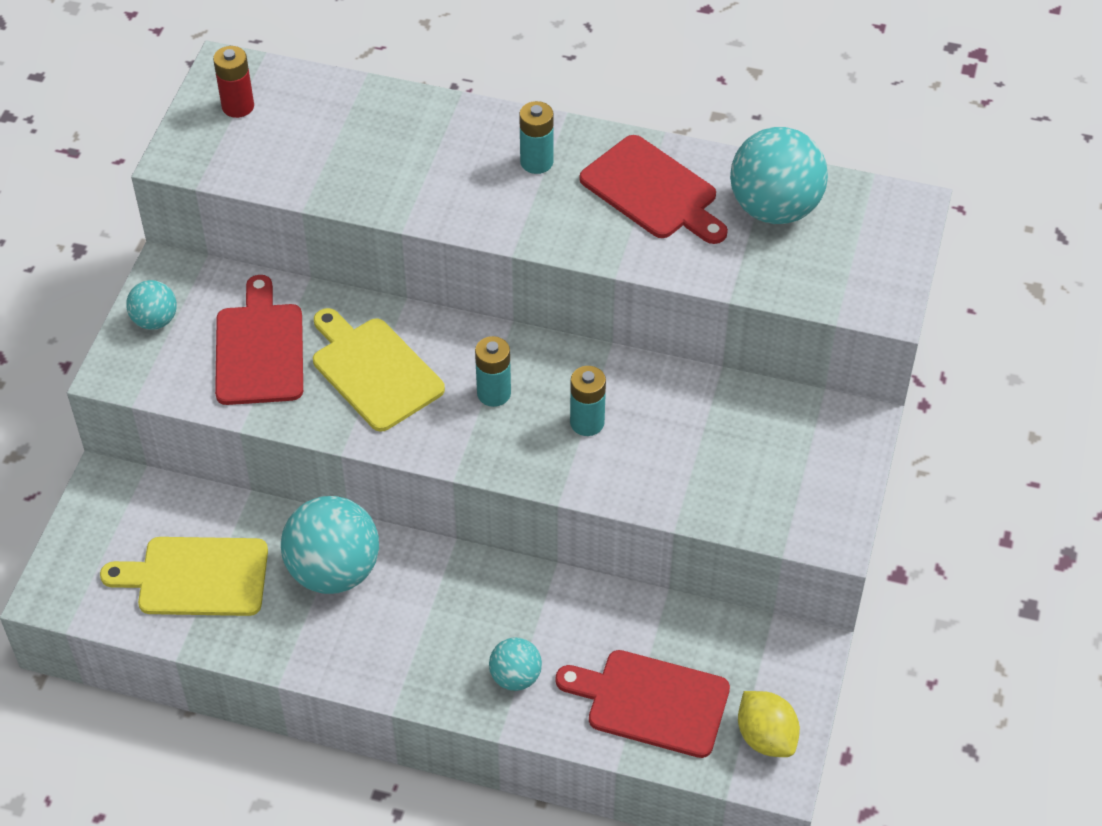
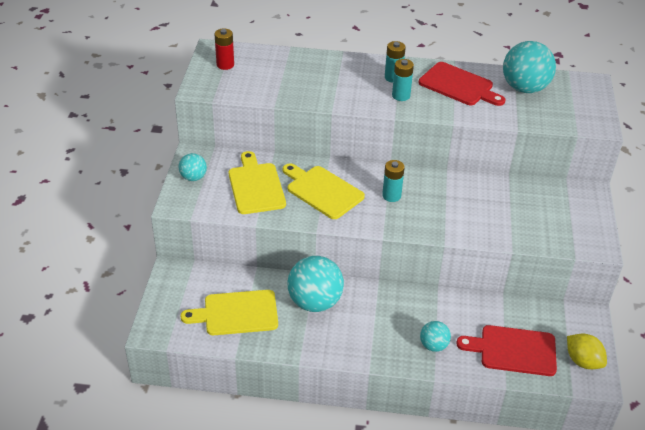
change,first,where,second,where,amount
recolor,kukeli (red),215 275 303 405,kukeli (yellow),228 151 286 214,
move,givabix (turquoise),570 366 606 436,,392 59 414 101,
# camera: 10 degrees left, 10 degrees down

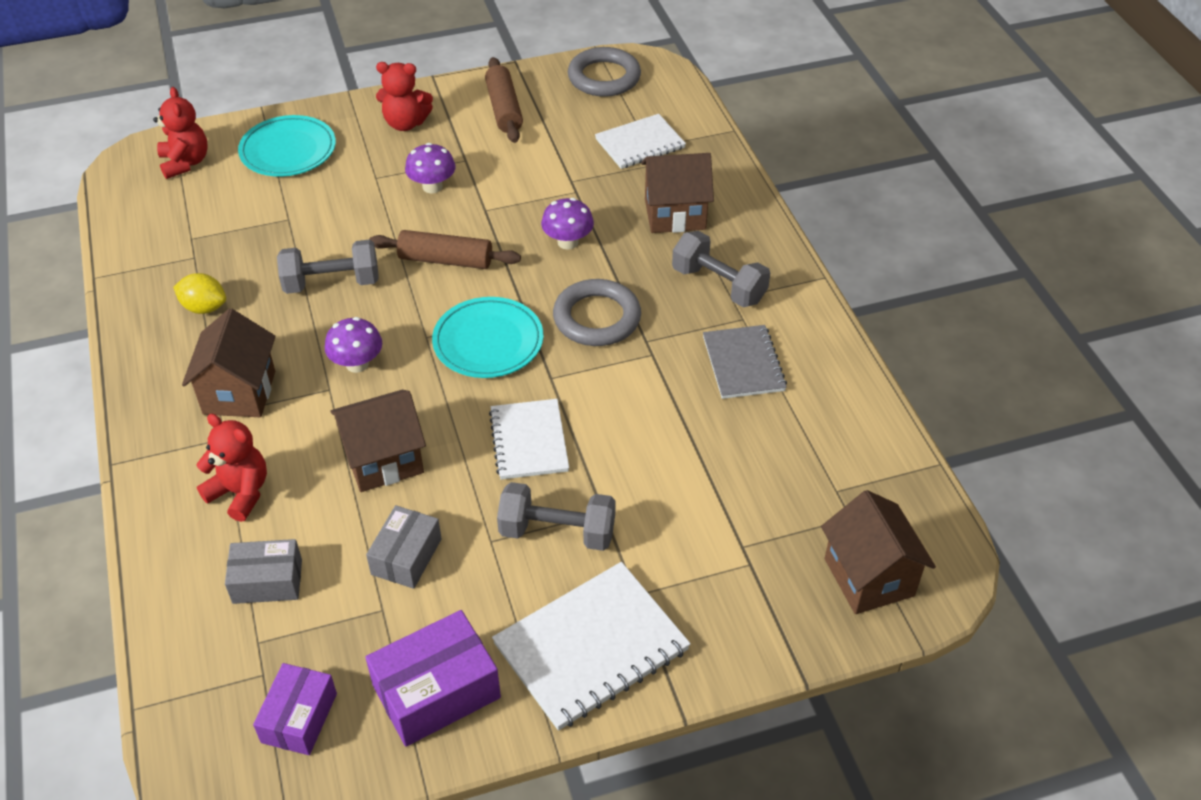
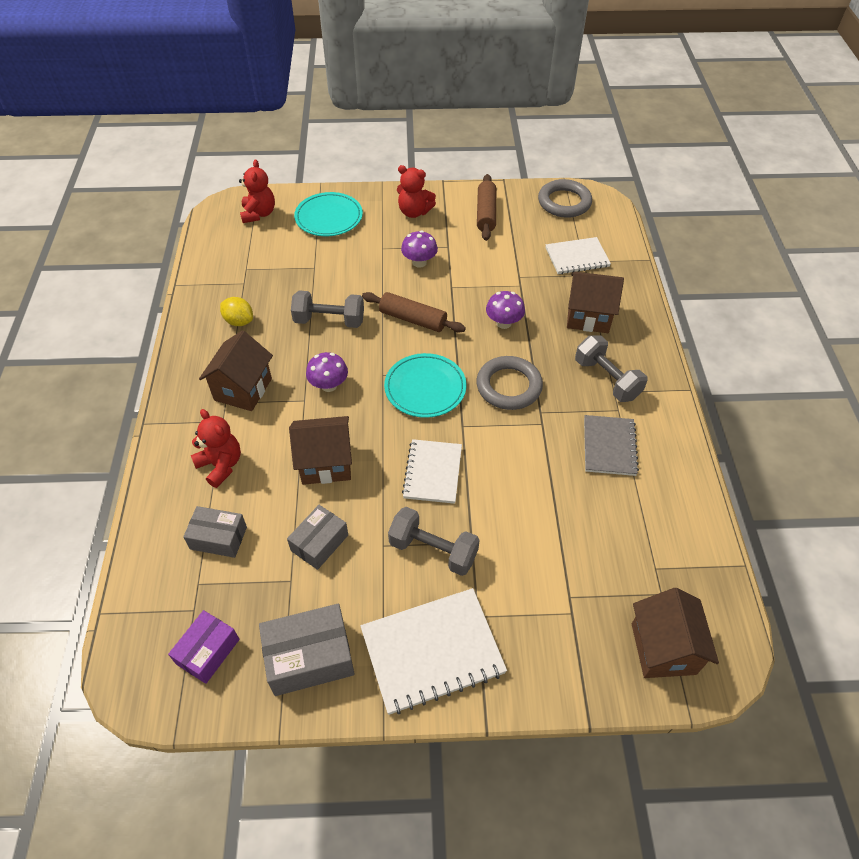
change,first,where,second,where,amount
recolor,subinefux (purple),365 610 501 746,subinefux (grey),259 604 355 696,
# camera: 15 degrees right, 5 degrees up

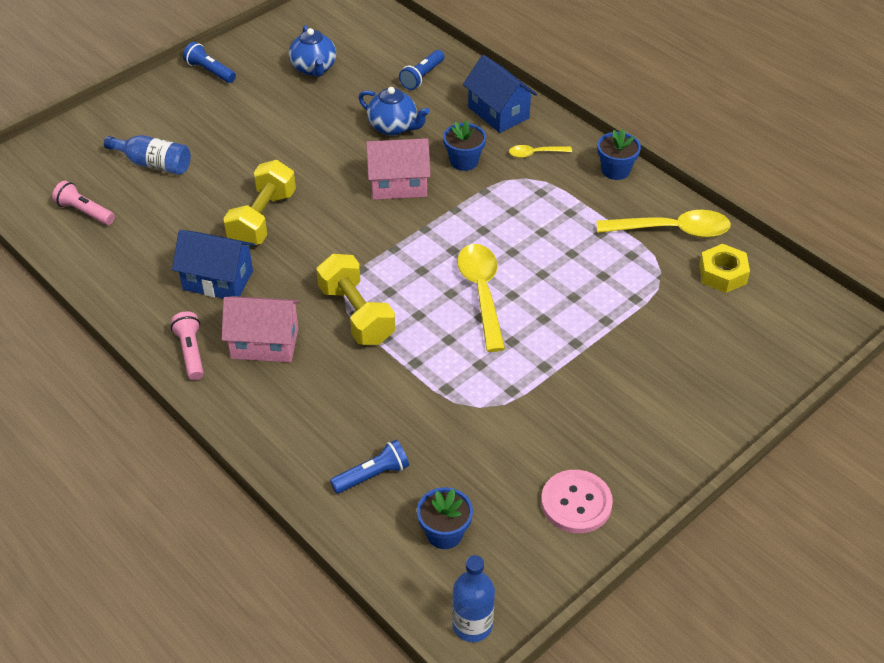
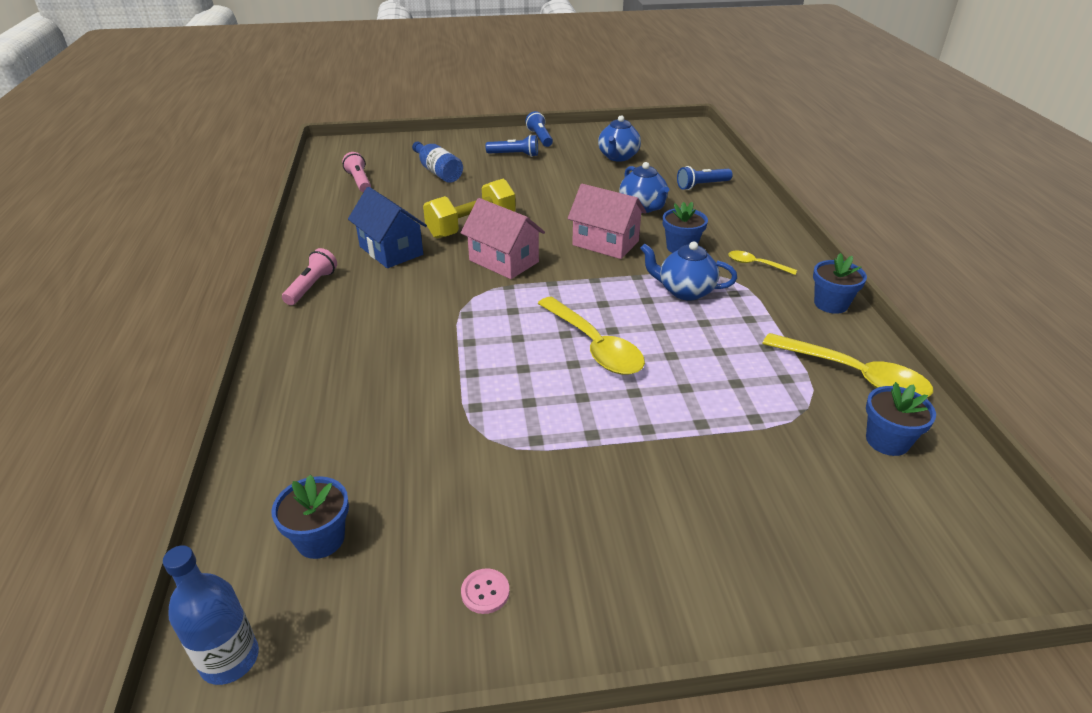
change,first,where,second,where,amount
delete,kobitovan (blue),463 55 537 133,,,
rotate,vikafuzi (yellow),457 244 505 352,,538 297 645 375,120 degrees clockwise
replace,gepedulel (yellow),699 244 750 293,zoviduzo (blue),866 382 936 456,
delete,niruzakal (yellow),316 254 395 345,,,
move,kobitovan (pink),221 296 300 362,,461 198 545 279,
move,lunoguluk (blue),330 440 409 494,,486 135 538 157,
resize,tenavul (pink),541 470 613 533,,461 568 510 614,x0.49
insert,,,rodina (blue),640 241 737 301,
# camera: 35 degrees right, 10 degrees down

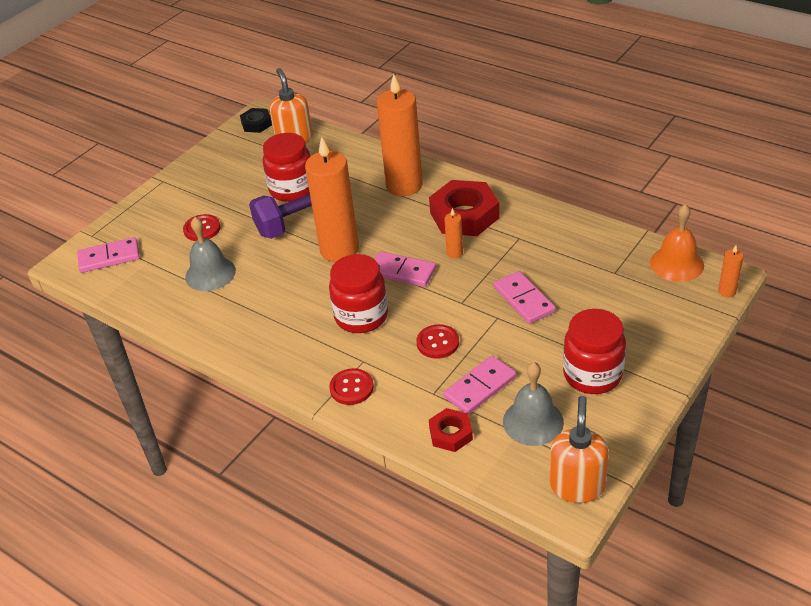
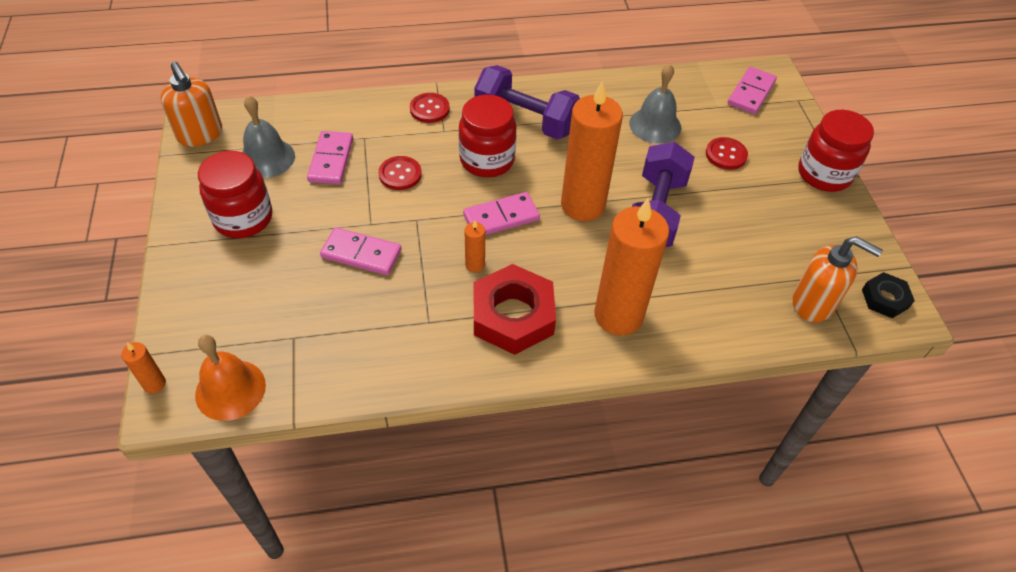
change,first,where,second,where,amount
move,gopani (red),263 133 310 202,,798 110 874 192,
delete,gepedulel (red),429 408 473 452,,,
insert,,,niruzakal (purple),475 65 580 140,
# camera: 130 degrees right, 10 degrees up

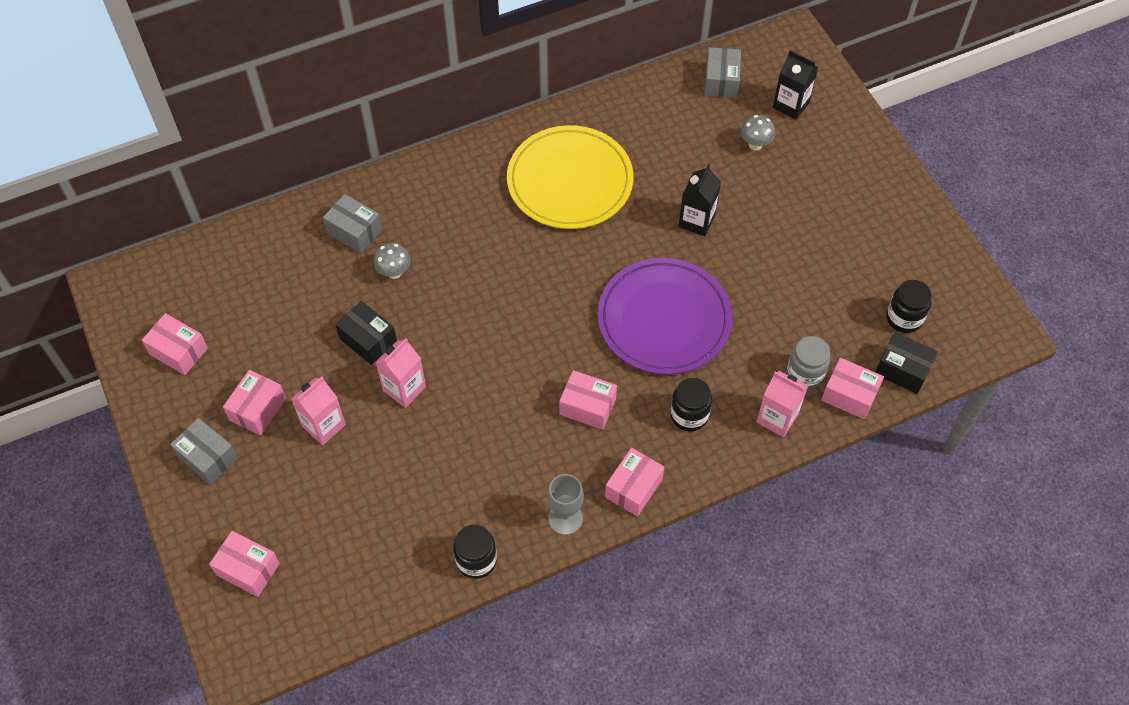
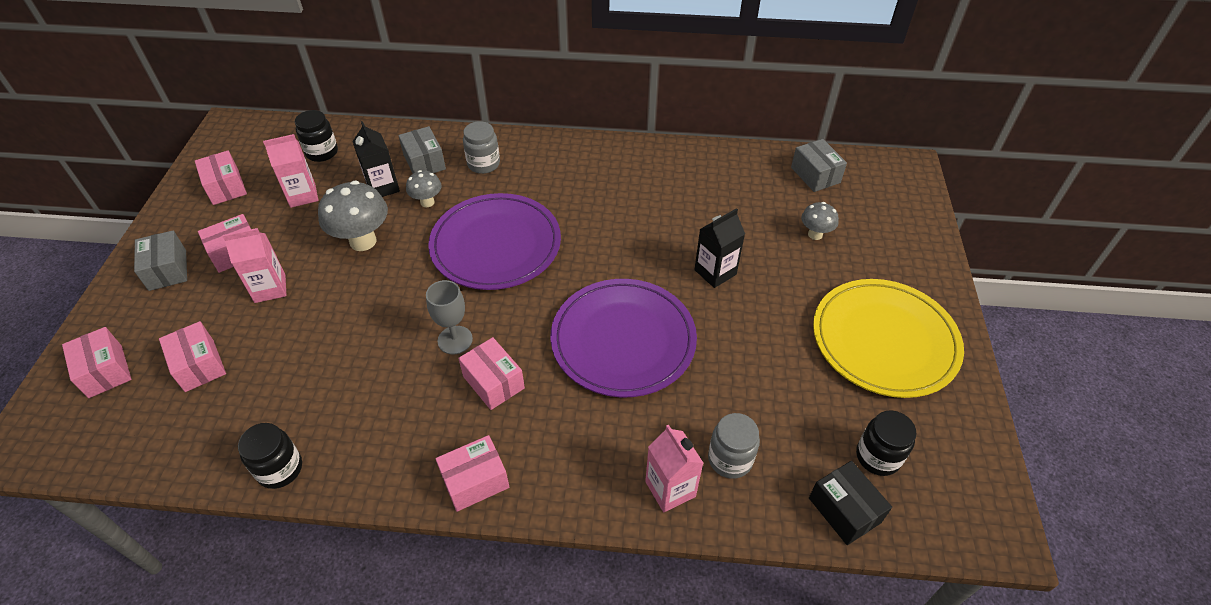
change,first,where,second,where,amount
rotate,subinefux (grey),704 47 741 98,,791 139 847 192,60 degrees counterclockwise
move,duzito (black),773 50 818 120,,352 121 400 197,
move,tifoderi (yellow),507 125 633 229,,813 279 964 398,
replace,subinefux (black),335 301 397 365,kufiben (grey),318 180 388 251,
move,duzito (pink),375 338 426 408,,263 134 319 208,
move,subinefux (pink),821 358 884 419,,159 321 226 392,
move,gopani (black),670 378 712 432,,295 110 338 162,
move,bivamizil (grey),547 474 584 535,,426 280 473 354,
insert,,,gopani (grey),463 121 500 174,
insert,,,tifoderi (purple),428 193 561 290,
# camera: 30 degrees right, 10 degrees down

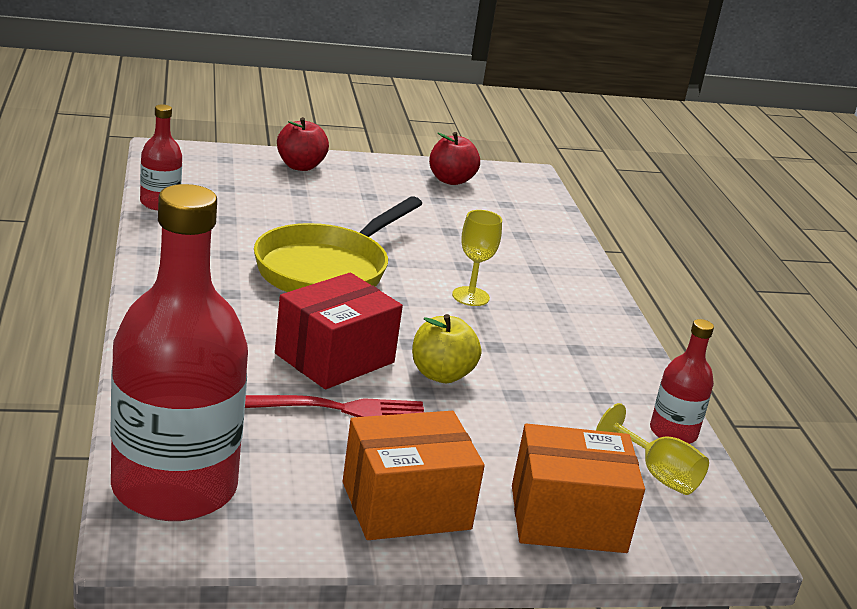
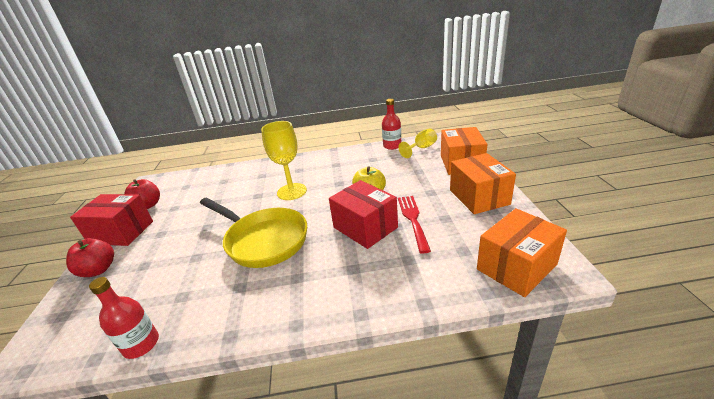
change,first,where,second,where,amount
replace,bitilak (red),110 184 248 521,subinefux (orange),477 208 567 297,
resize,bivamizil (yellow),452 210 502 306,,261 121 307 200,x1.56
insert,,,subinefux (red),70 194 153 246,
# camera: 80 degrees left, 5 degrees up

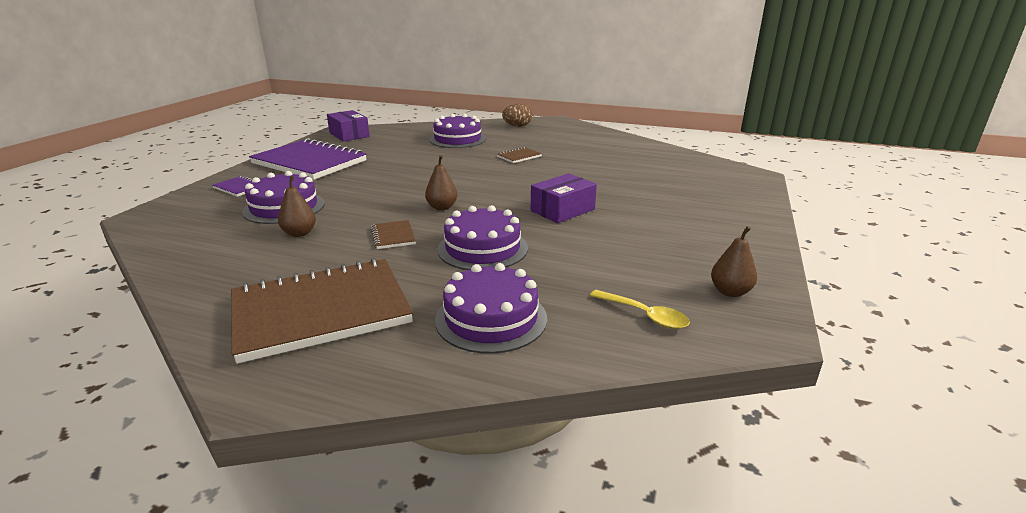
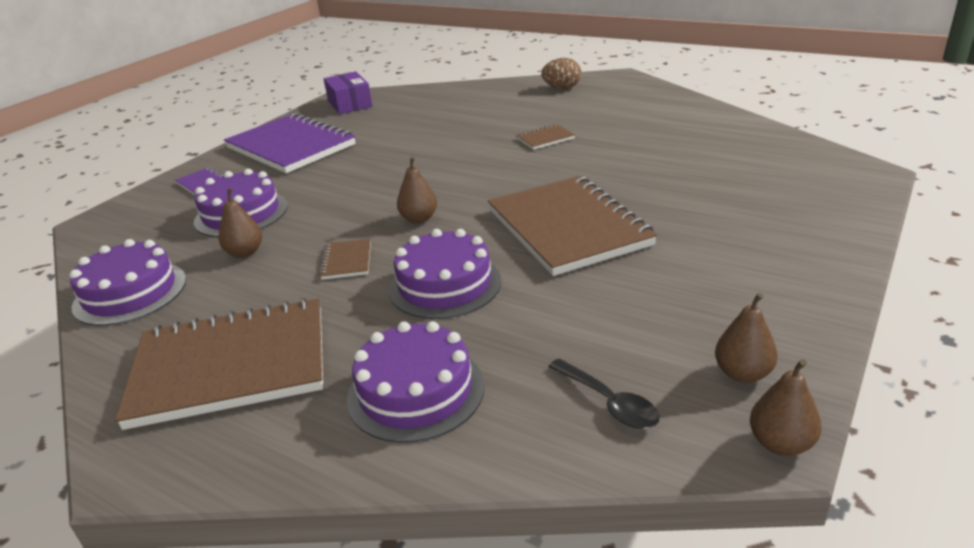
change,first,where,second,where,amount
move,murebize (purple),429 114 486 148,,70 239 186 326,
replace,subinefux (purple),531 173 597 223,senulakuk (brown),488 176 657 276,
recolor,vikafuzi (yellow),590 290 690 329,vikafuzi (black),548 358 660 429,
insert,,,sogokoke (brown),750 359 822 456,
# camera: 15 degrees right, 5 degrees up

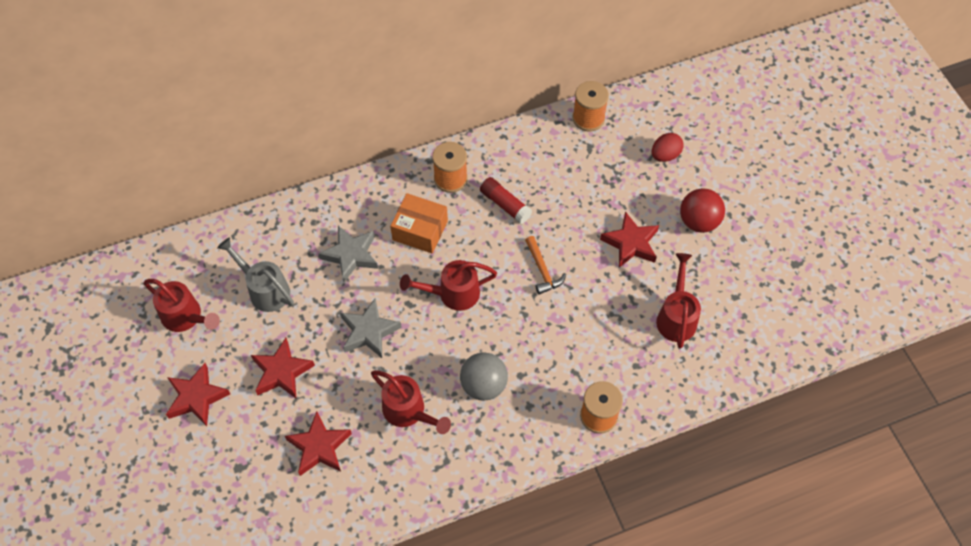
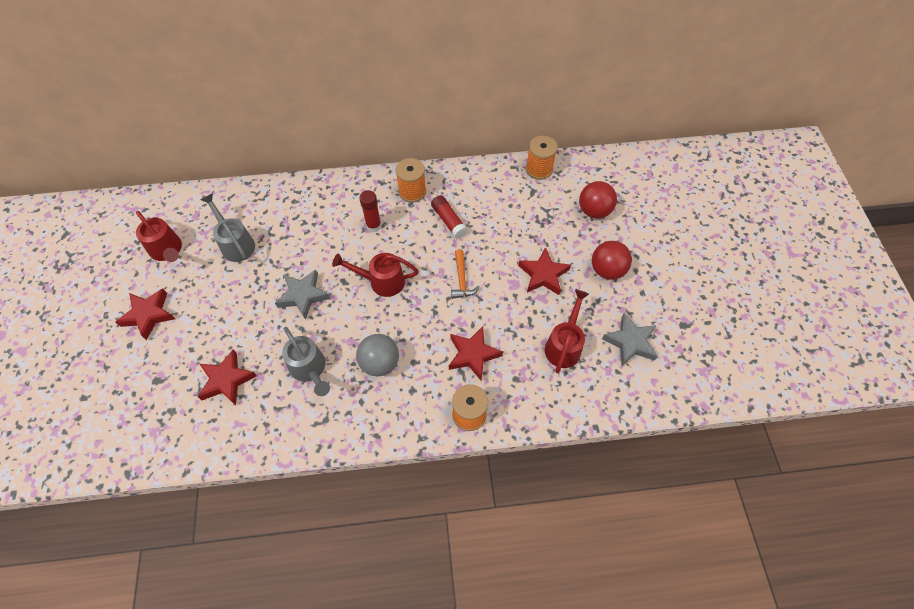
change,first,where,second,where,amount
replace,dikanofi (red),652 133 683 162,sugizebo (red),579 181 617 219,
replace,subinefux (orange),390 193 448 253,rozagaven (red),359 190 381 232,
move,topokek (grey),318 226 378 282,,602 313 658 366,
move,topokek (red),251 338 315 398,,449 326 503 380,
recolor,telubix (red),371 370 451 434,telubix (grey),282 327 330 396,
# camera: 15 degrees right, 0 degrees up

